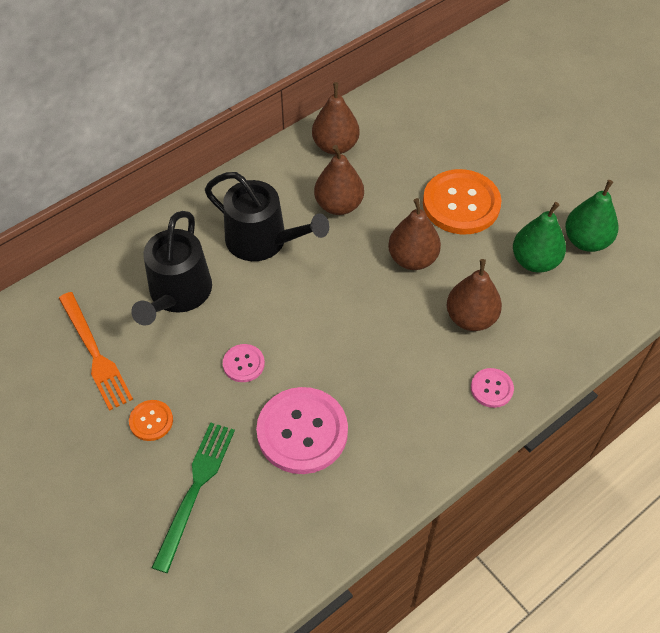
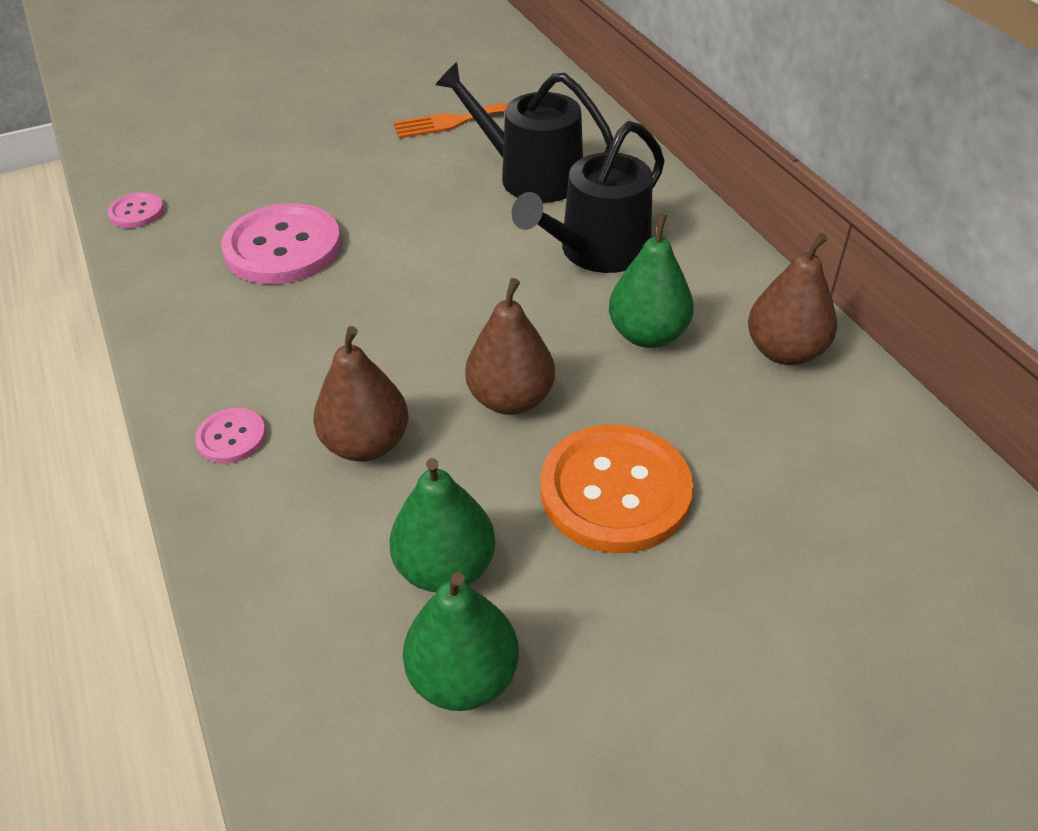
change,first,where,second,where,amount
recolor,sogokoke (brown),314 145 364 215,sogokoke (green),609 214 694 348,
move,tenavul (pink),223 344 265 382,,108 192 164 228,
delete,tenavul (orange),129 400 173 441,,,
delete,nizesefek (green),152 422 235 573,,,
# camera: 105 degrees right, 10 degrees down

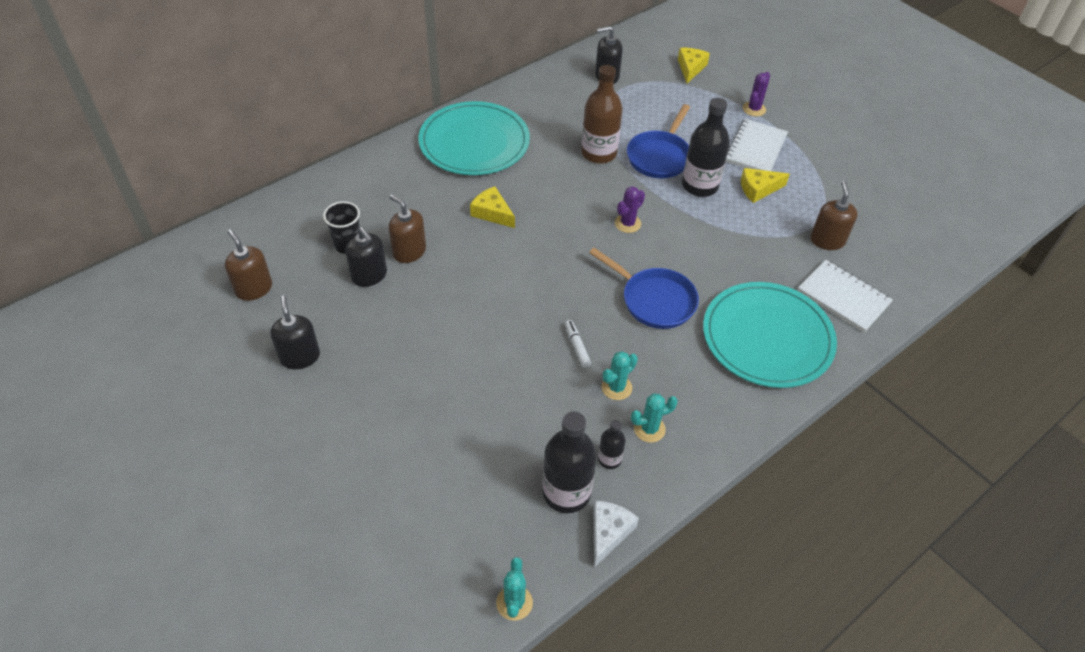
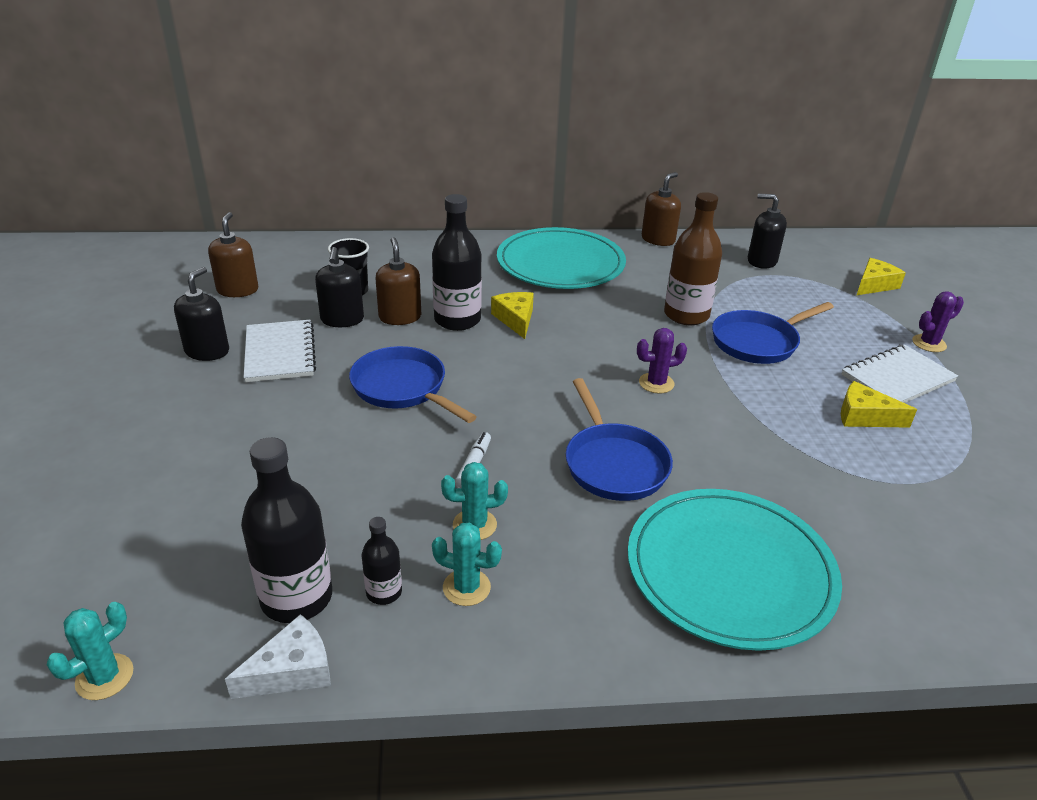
change,first,where,second,where,amount
move,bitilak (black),682 98 730 197,,432 194 482 331,
move,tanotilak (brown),811 181 857 250,,642 172 681 246,
move,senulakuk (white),798 260 893 332,,244 320 316 382,
insert,,,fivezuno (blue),349 346 477 423,
# camera: 35 degrees right, 15 degrees down

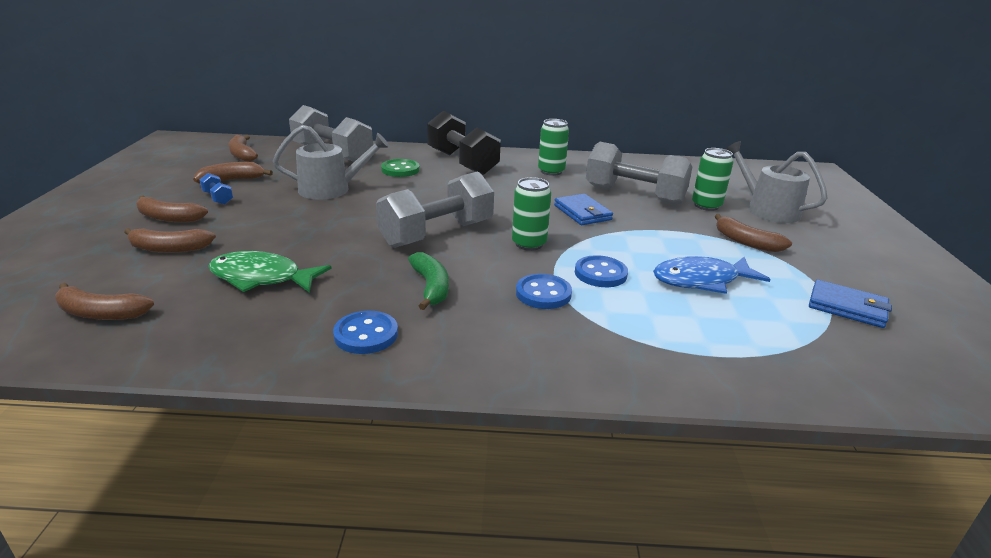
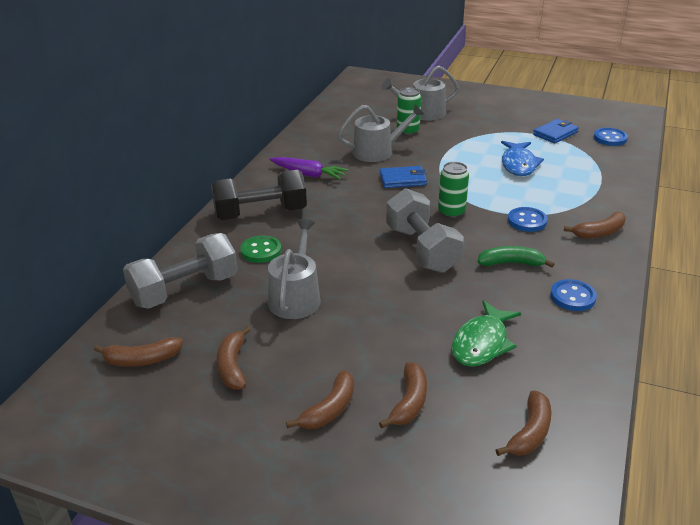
change,first,where,second,where,amount
replace,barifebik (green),538 119 569 176,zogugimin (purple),269 157 349 180,
replace,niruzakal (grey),586 142 692 205,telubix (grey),338 104 425 162,
delete,niruzakal (blue),200 173 233 205,,,
move,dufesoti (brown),715 214 792 252,,564 212 626 238,
move,tenavul (blue),575 255 628 287,,594 128 628 146,
# camera: 70 degrees left, 5 degrees up

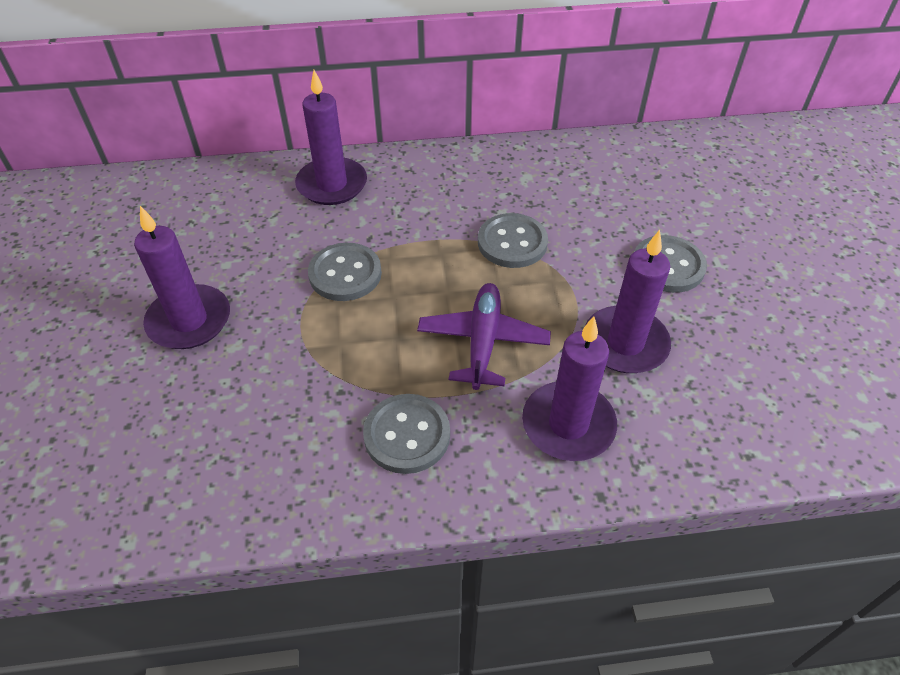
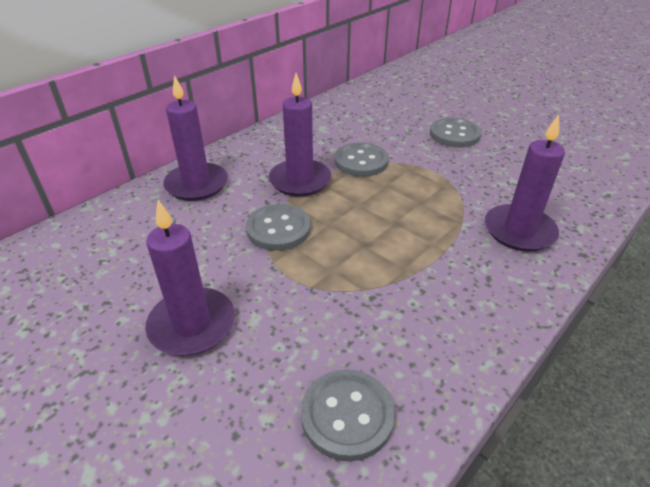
change,first,where,second,where,amount
move,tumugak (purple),585 230 671 373,,269 73 331 197,
delete,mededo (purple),417 283 551 390,,,
move,tenavul (grey),363 394 450 474,,301 369 395 461,
# camera: 40 degrees left, 10 degrees down

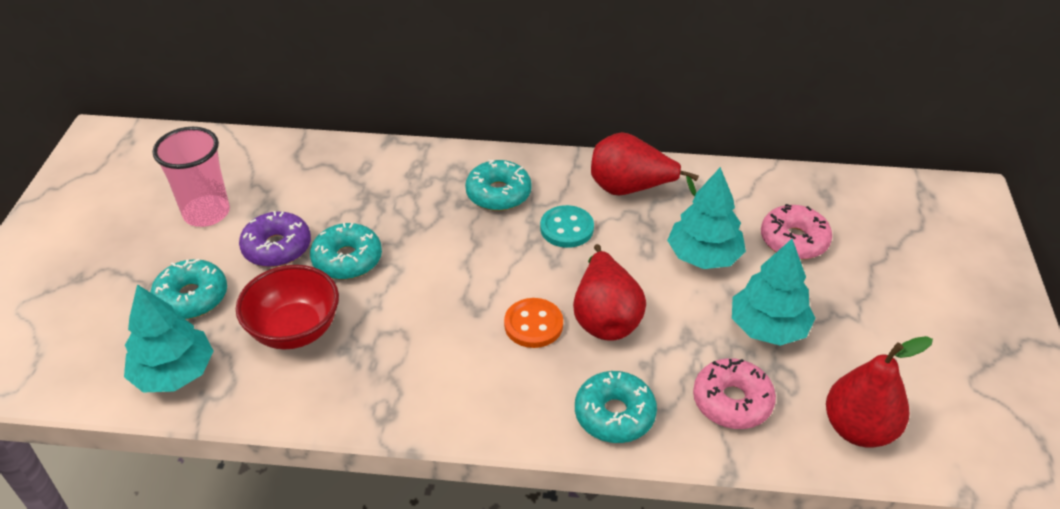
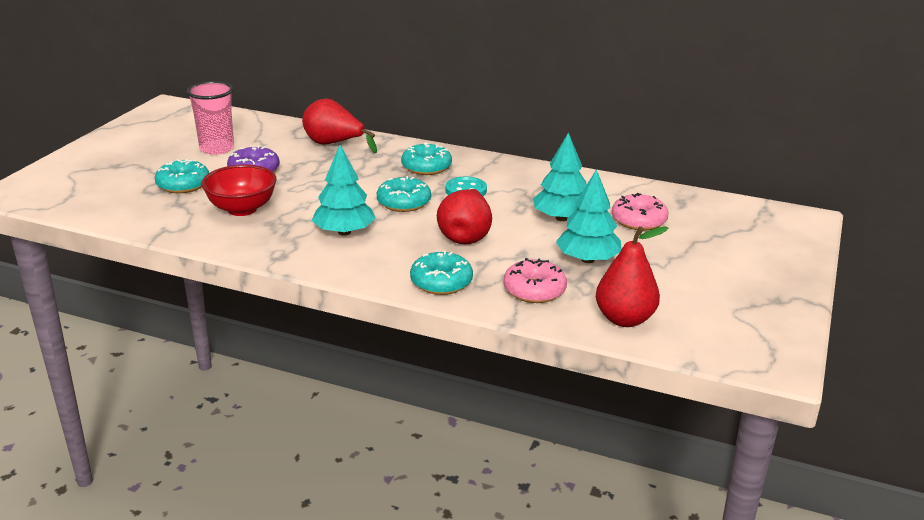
change,first,where,second,where,amount
move,sogokoke (red),591 132 699 197,,302 98 377 153,
move,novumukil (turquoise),310 223 382 280,,377 176 431 212,
move,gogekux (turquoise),124 284 213 392,,312 145 375 235,
delete,tenavul (orange),504 298 563 348,,,
# camera: 15 degrees right, 15 degrees down

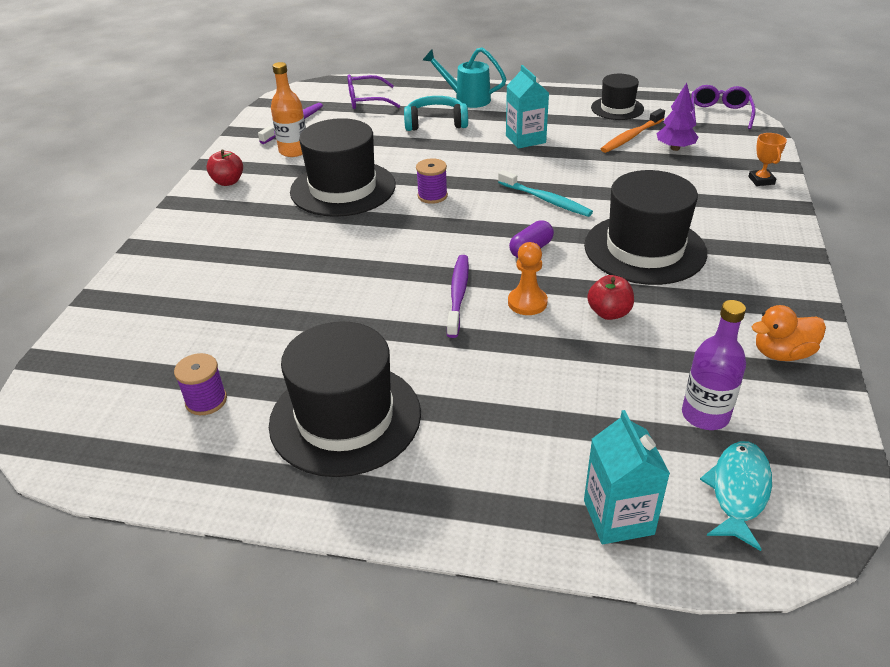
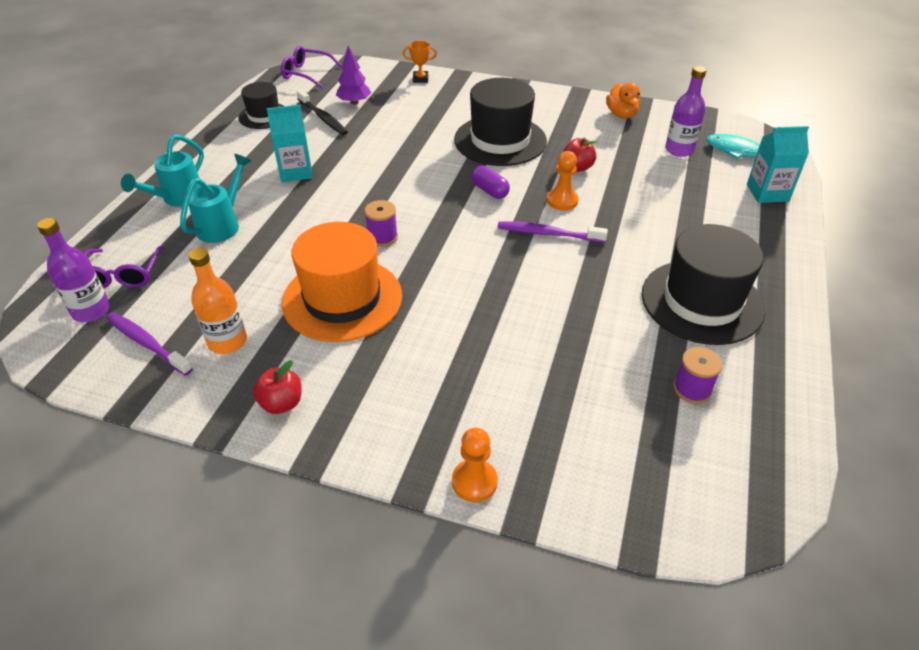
change,first,where,second,where,amount
replace,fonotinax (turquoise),404 96 468 131,telubix (turquoise),180 154 251 243,
recolor,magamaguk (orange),601 109 665 153,magamaguk (black),297 90 348 135,
recolor,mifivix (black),290 118 396 217,mifivix (orange),282 222 402 342,
delete,magamaguk (turquoise),498 170 593 217,,,
insert,,,bitilak (purple),37 218 110 322,
insert,,,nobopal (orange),452 428 498 502,
# camera: 85 degrees left, 5 degrees up

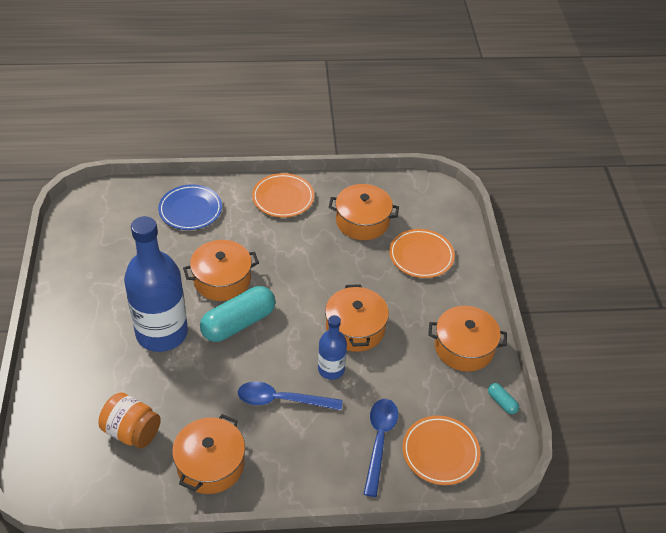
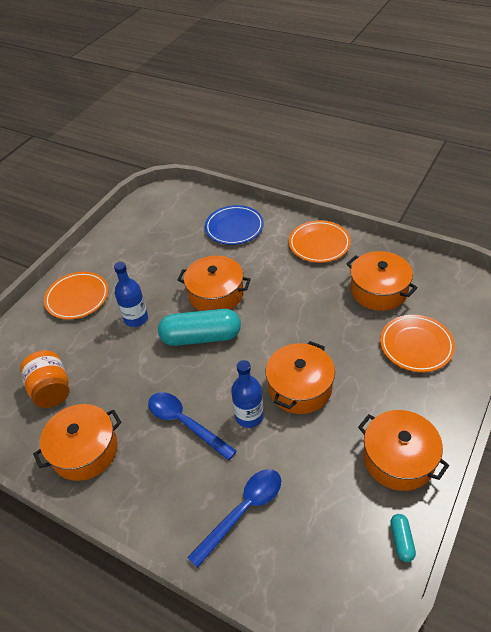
change,first,where,second,where,amount
resize,bitilak (blue),124 216 188 352,,114 262 148 327,x0.51
move,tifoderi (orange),402 416 480 485,,44 272 109 320,
# camera: 40 degrees right, 0 degrees up

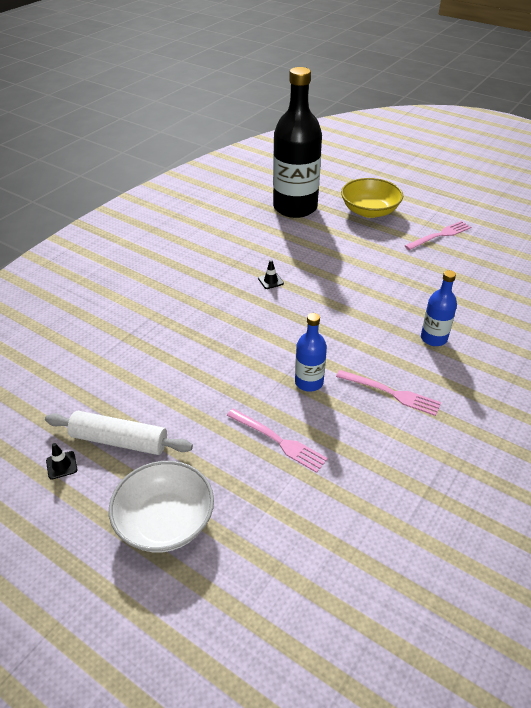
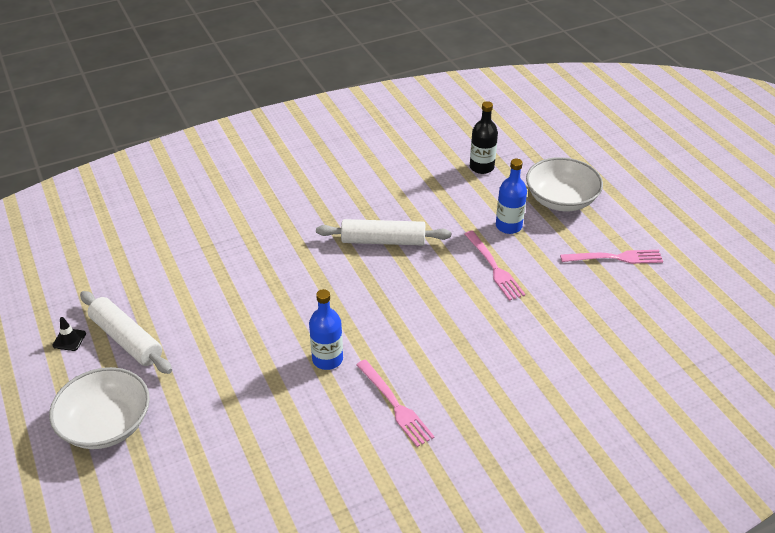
change,first,where,second,where,amount
resize,bitilak (black),273 67 322 218,,470 101 498 174,x0.47
recolor,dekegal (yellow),341 178 403 218,dekegal (white),526 157 603 211,
replace,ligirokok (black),258 260 284 289,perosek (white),316 219 451 246,
move,bitilak (blue),421 270 457 346,,496 159 527 234,
move,nizesefek (pink),227 408 328 473,,465 231 525 301,
# camera: 30 degrees right, 0 degrees up

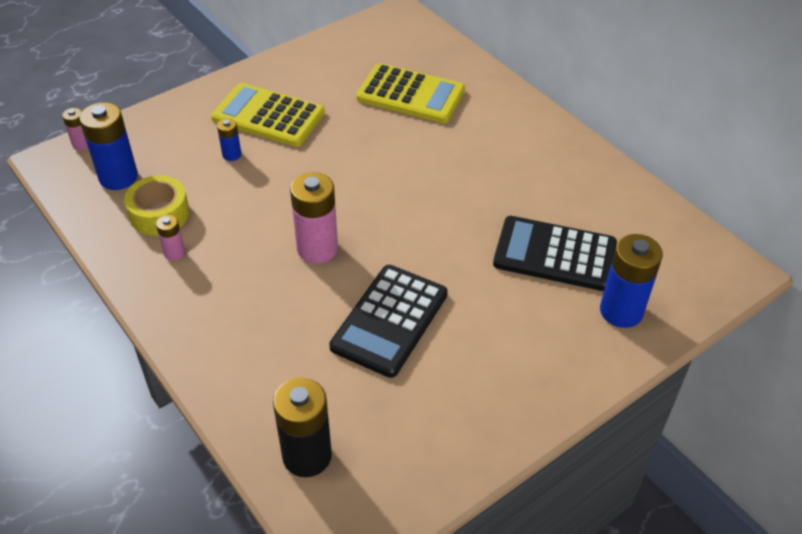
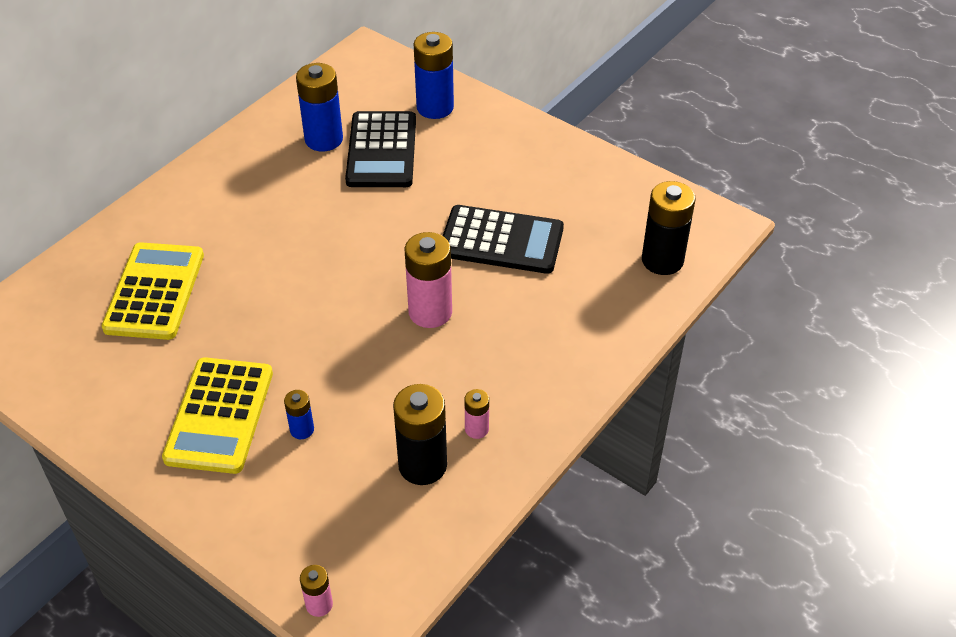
change,first,where,second,where,amount
move,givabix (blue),79 102 138 190,,296 63 343 151,
replace,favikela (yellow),124 175 189 236,givabix (black),393 384 447 485,
# camera: 105 degrees left, 0 degrees up

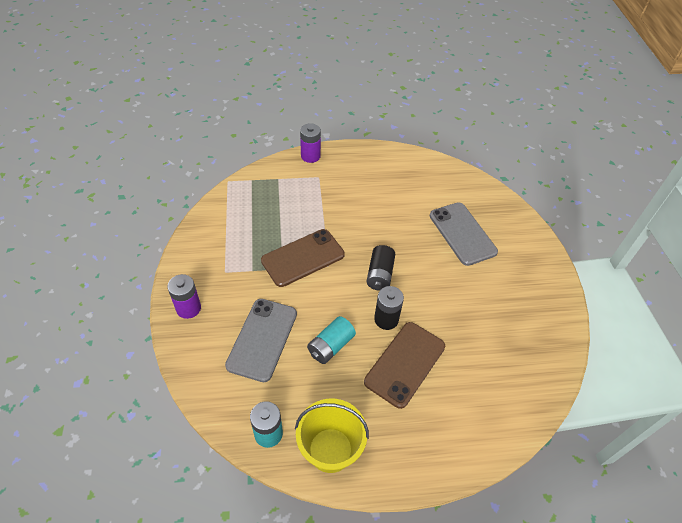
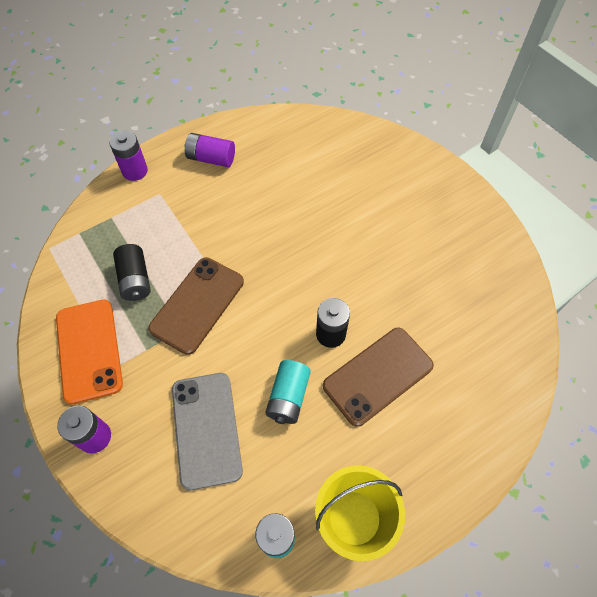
change,first,where,second,where,amount
delete,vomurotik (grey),430 202 498 266,,,
move,givabix (black),367 245 395 291,,113 244 151 301,
rotate,vomurotik (brown),364 322 445 409,,323 328 434 427,45 degrees clockwise
insert,,,givabix (purple),185 133 235 167,
insert,,,vomurotik (orange),56 299 123 404,
# camera: 25 degrees left, 10 degrees up

